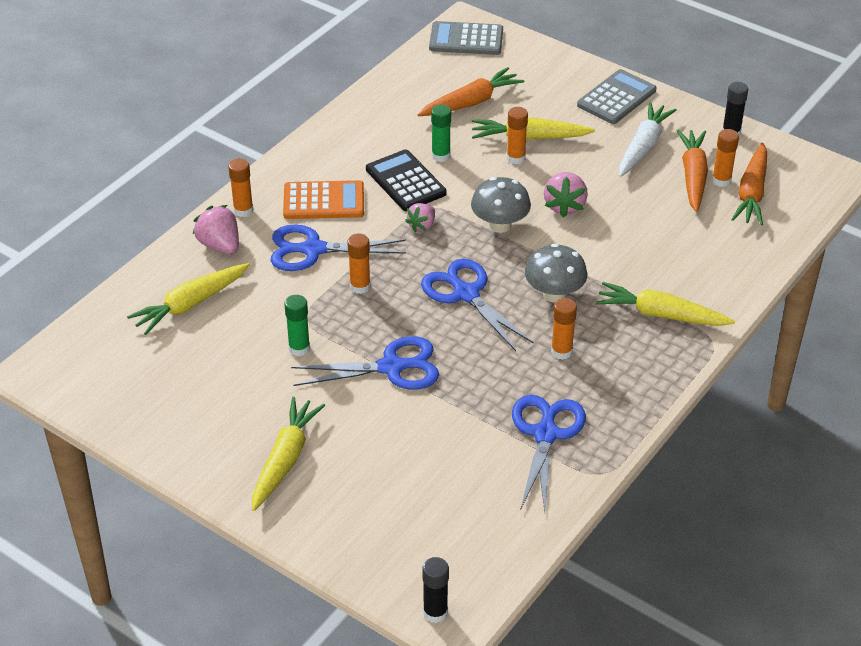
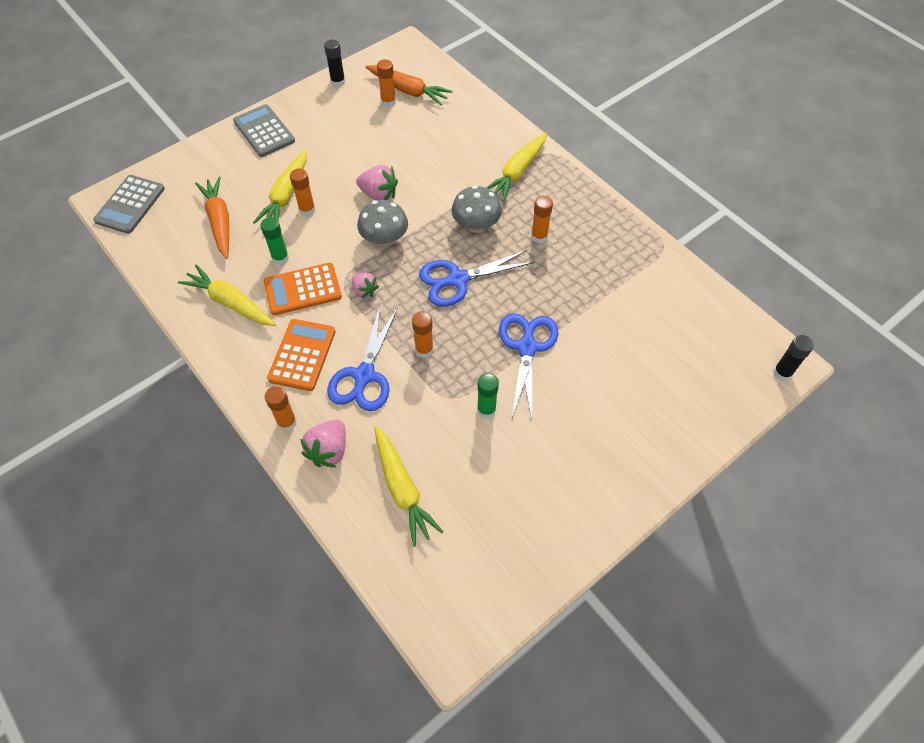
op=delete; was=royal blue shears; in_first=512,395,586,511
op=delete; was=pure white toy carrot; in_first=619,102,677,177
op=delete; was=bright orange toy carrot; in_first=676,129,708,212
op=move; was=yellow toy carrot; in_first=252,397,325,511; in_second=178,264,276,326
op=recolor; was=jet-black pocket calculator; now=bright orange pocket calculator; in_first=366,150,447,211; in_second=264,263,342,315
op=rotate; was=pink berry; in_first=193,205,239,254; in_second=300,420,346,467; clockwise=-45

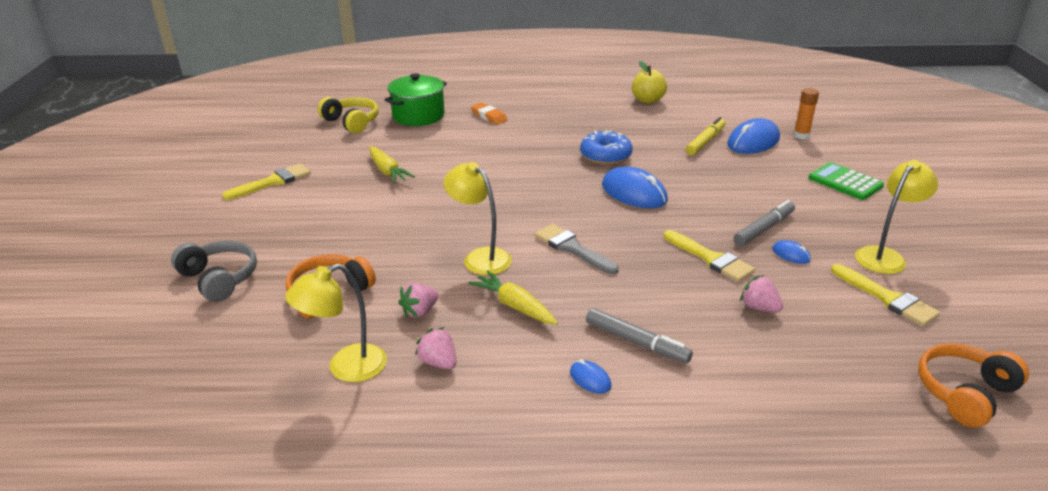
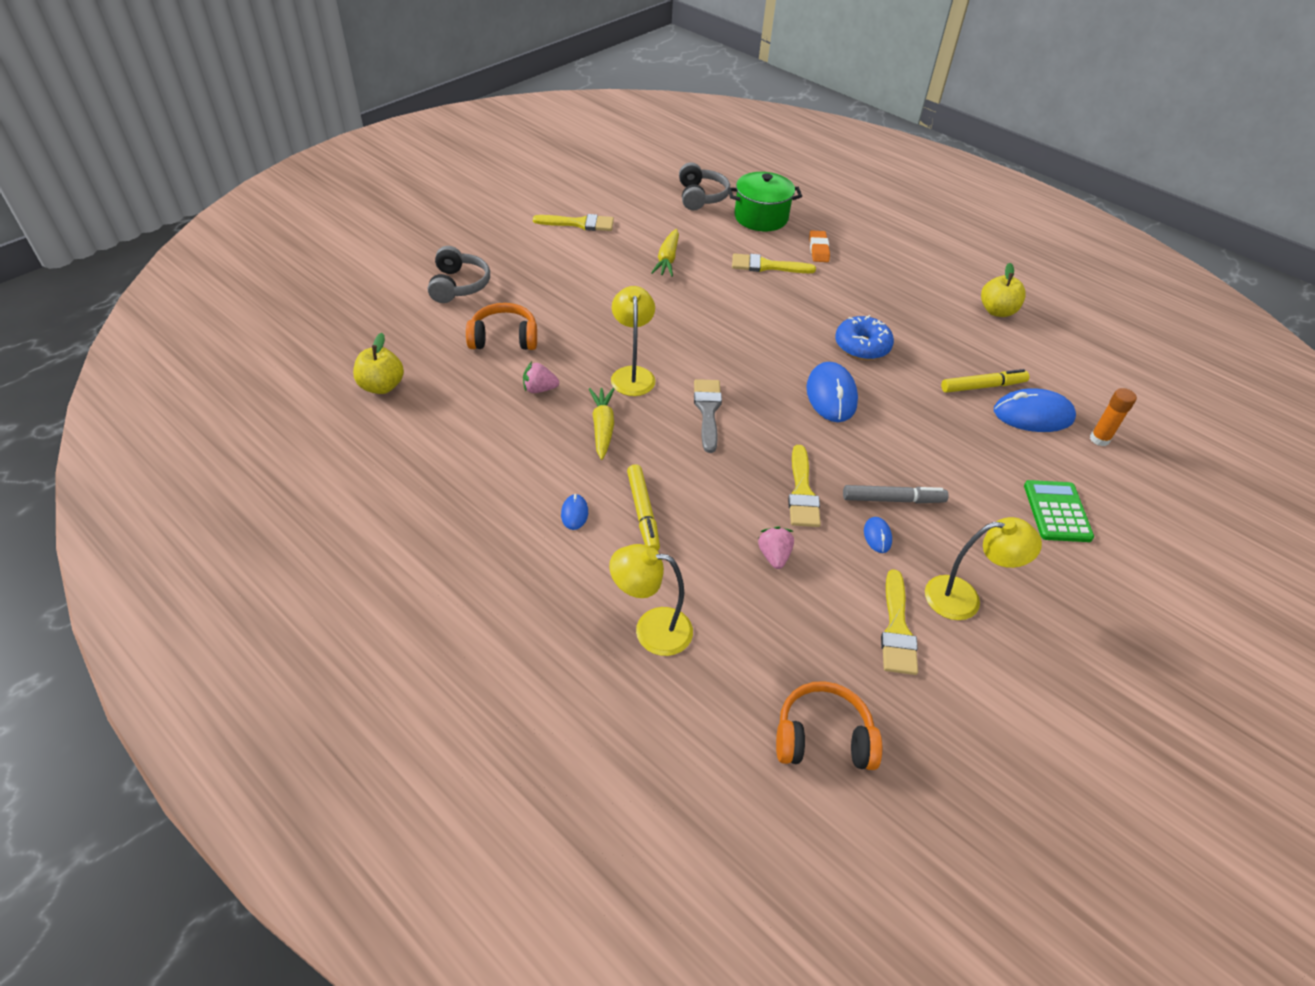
op=delete; was=pink berry; in_first=415,327,456,369
op=insert; now=yellow toy apple; in_second=353,333,404,394
op=insert; now=yellow brush; in_second=732,253,816,273
op=move; was=yellow reading lamp; in_first=285,263,387,382; in_second=609,544,693,656
op=recolor; was=yellow headset; now=ash-grey headset; in_first=318,97,379,134; in_second=679,162,730,210
op=recolor; was=ash-grey marker pen; now=yellow marker pen; in_first=586,308,693,363; in_second=627,464,660,551

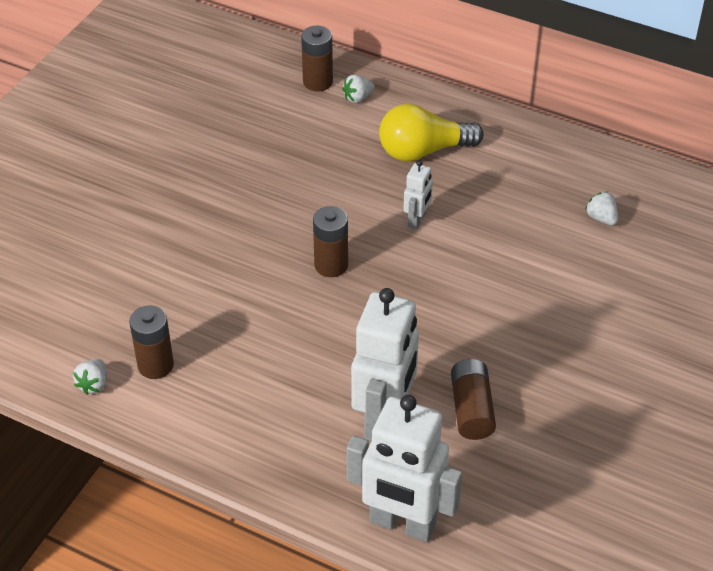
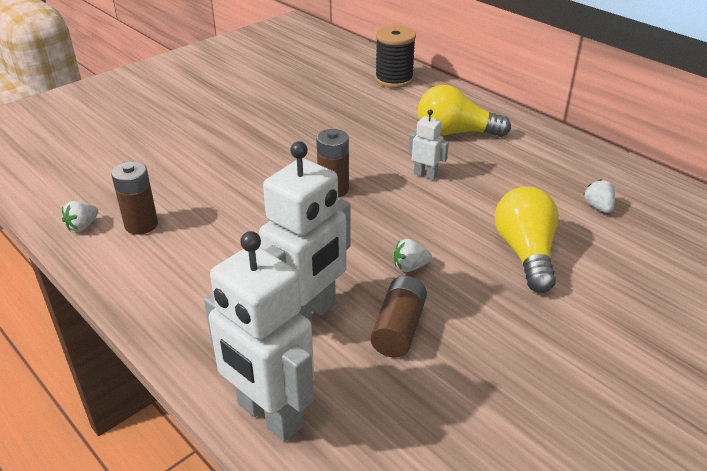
op=insert; now=yellow lightbulb; in_second=495,186,559,293
op=move; was=pure white berry; in_first=342,74,375,103; in_second=394,239,432,272
op=replace; was=brown AA battery; now=jet-black reel of thread; in_first=301,26,333,91; in_second=375,26,416,88
op=rotate; was=pure white robot; in_first=403,160,433,229; in_second=409,109,449,180; clockwise=-105

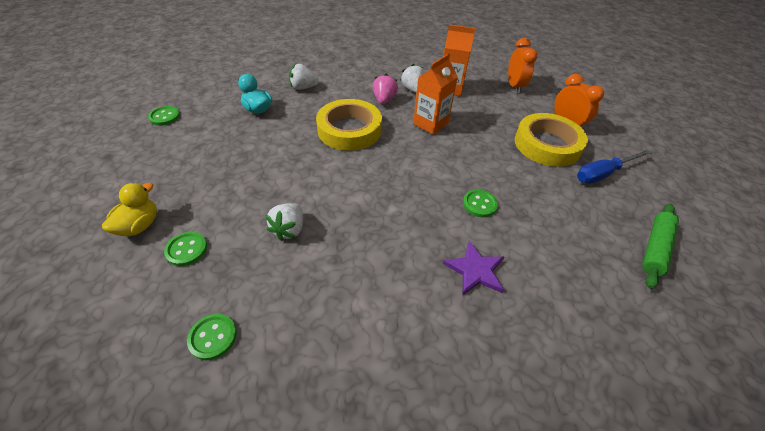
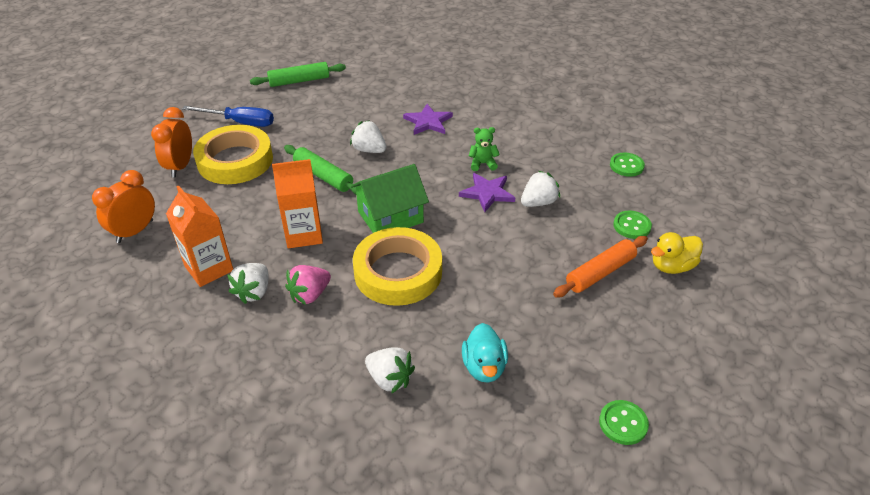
op=insert; now=emerald rolling pin; in_second=284,145,358,195
op=insert; now=emerald cottage; in_second=351,164,429,233
op=insert; now=purple star shape; in_second=459,173,515,212
op=insert; now=emerald stuffed bear; in_second=469,127,500,171
op=insert; now=bright orange rolling pin; in_second=553,236,648,297
op=replace; was=emerald shirt button; now=pure white berry; in_first=463,189,498,217; in_second=350,120,386,153

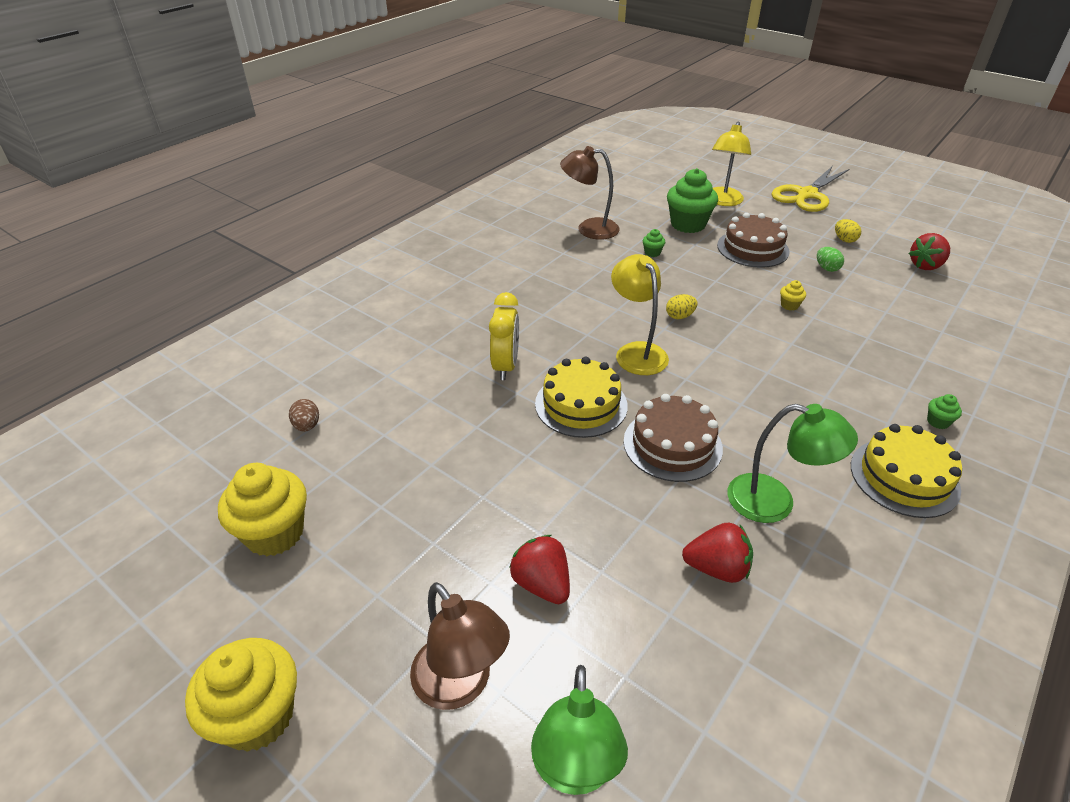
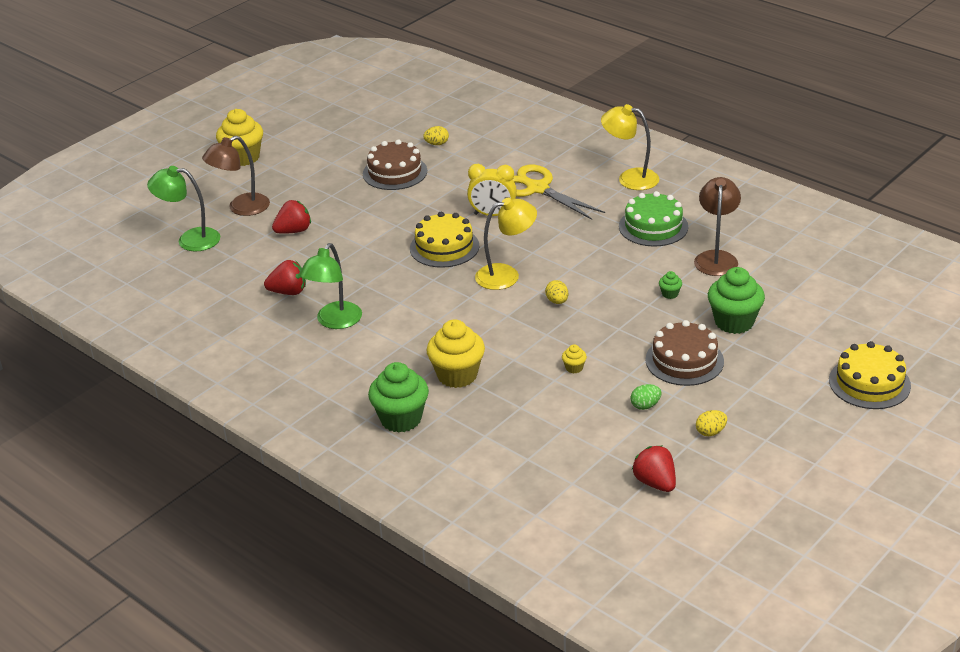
op=insert; now=emerald cake; in_second=619,191,688,247
op=move; was=yellow cupcake; in_first=218,463,307,557; in_second=427,319,485,388
op=move; was=brown cake; in_first=624,394,723,482; in_second=363,139,427,190
op=move; was=yellow reading lamp; in_first=712,121,751,206; in_second=601,104,660,190
op=move; was=yellow shears; in_first=772,166,849,212; in_second=513,165,605,220
op=move; was=yellow cake; in_first=851,424,962,518; in_second=829,341,911,409
op=recolor; was=brown egg; now=yellow egg; in_first=289,399,319,432; in_second=424,126,449,145
op=rotate; was=crimson berry; in_first=682,523,753,583; in_second=264,260,306,295; clockwise=-105
op=resize; was=emerald cupcake; in_first=927,394,962,429; in_second=368,362,429,432; ratio=2.33

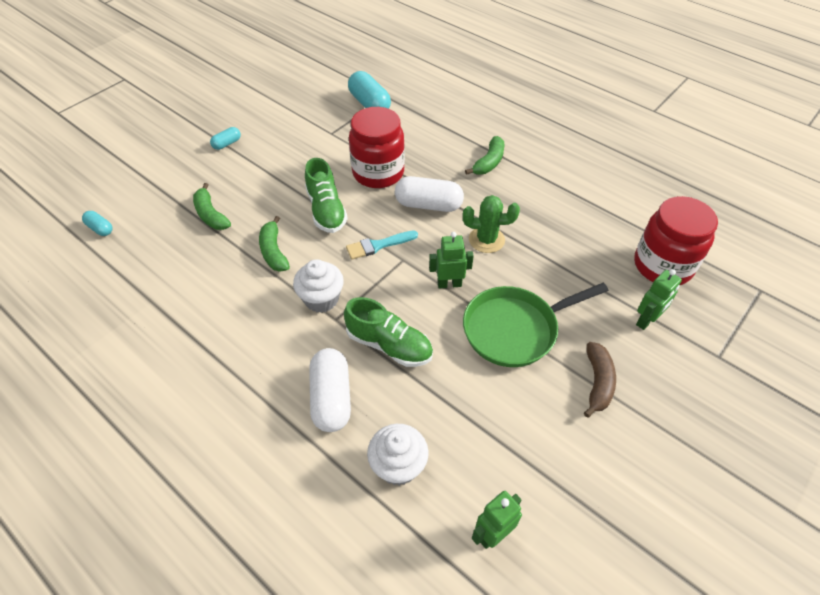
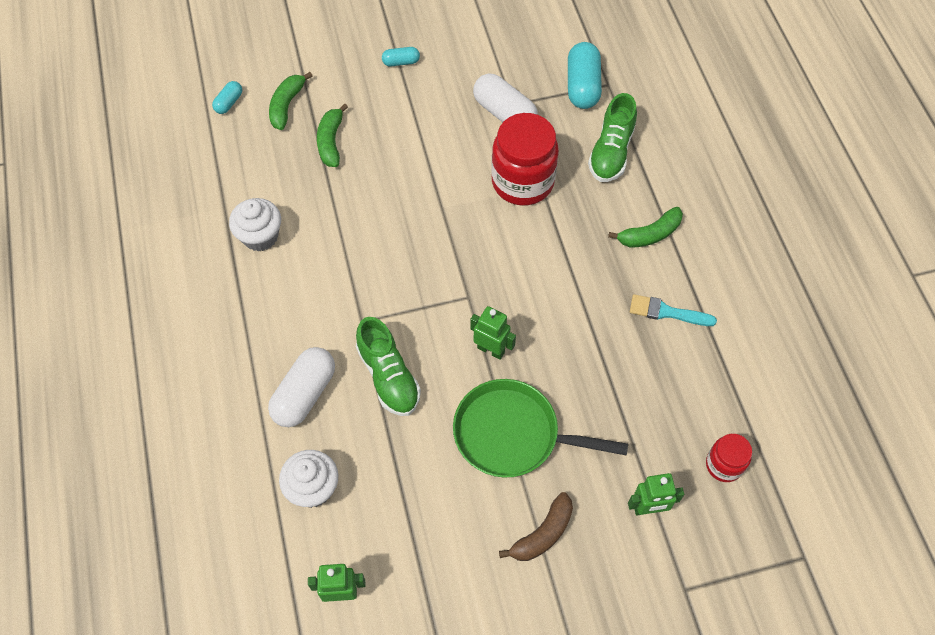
op=delete; was=emerald prickly plant; in_first=463,195,520,253
op=move; was=emerald toy banana; in_first=259,216,290,272; in_second=269,72,313,130
op=move; was=pure white cupcake; in_first=293,259,344,313; in_second=229,198,281,252
op=move; was=emerald shoe; in_first=305,158,348,233; in_second=588,93,637,182
op=move; was=aqua brush; in_first=346,230,418,260; in_second=630,294,717,326
op=move; was=pure white pill shape; in_first=395,176,464,212; in_second=473,73,538,122
op=rotate; was=aqua pill shape; in_first=82,211,113,236; in_second=212,81,242,114; clockwise=45
op=resize; was=crimson jar; in_first=634,196,718,285; in_second=706,434,752,482; ratio=0.52

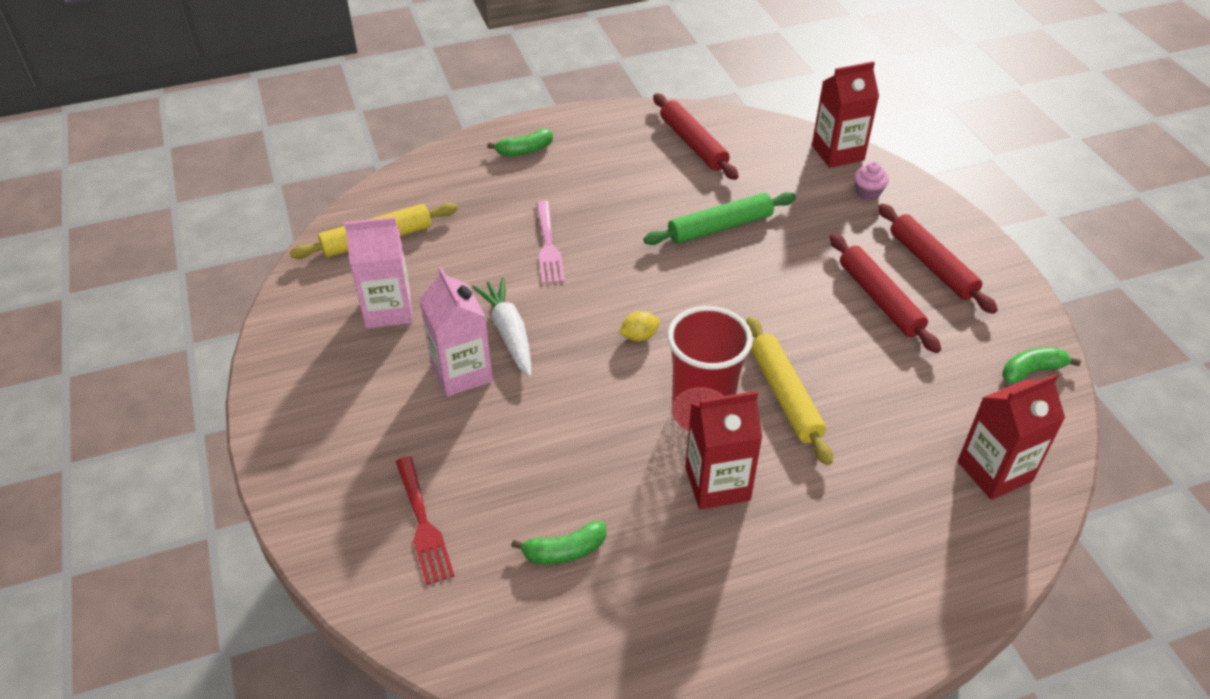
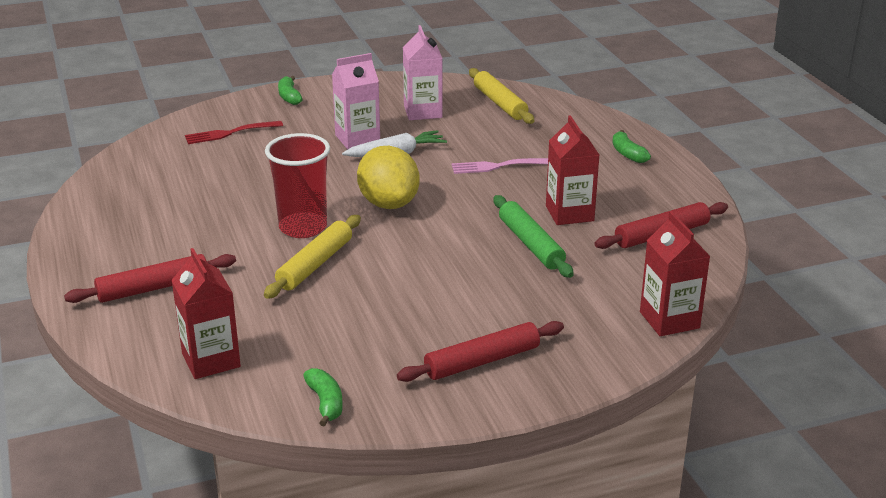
op=delete; was=pink cupcake; in_first=854,162,889,200
op=move; was=emerald toy banana; in_first=511,521,606,565; in_second=278,76,303,105
op=move; was=crimson juice carton; in_first=685,391,762,510; in_second=546,115,599,225
op=move; was=crimson rolling pin; in_first=830,233,941,353; in_second=64,254,236,303
op=rotate; was=yellow rolling pin; in_first=746,317,833,465; in_second=264,215,361,299; clockwise=-45
op=resize; was=yellow citrus fruit; in_first=619,311,660,342; in_second=357,146,420,209; ratio=2.44

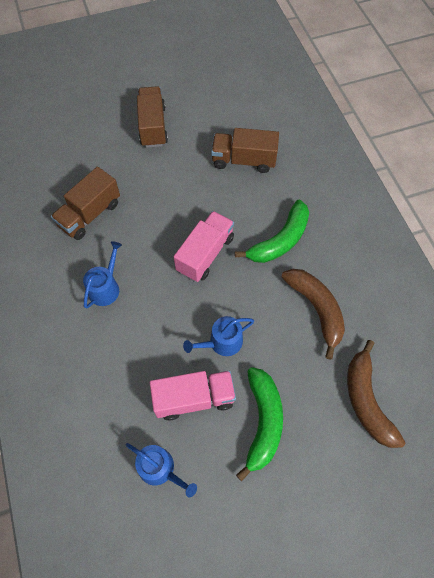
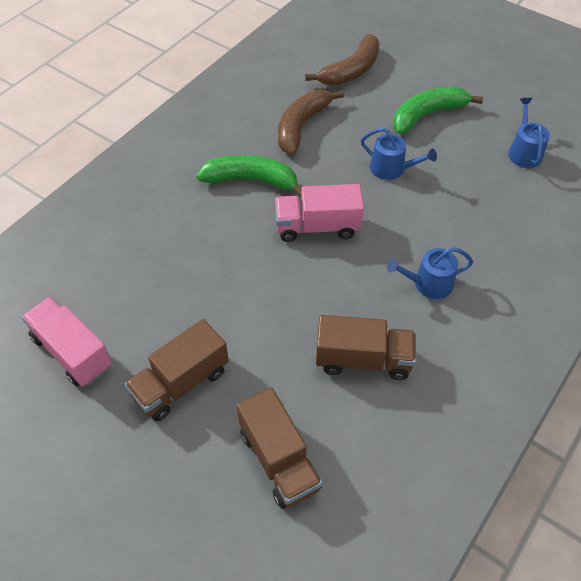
op=move; was=pink lorry; in_first=150,371,236,421; in_second=22,297,112,386
op=move; was=brown lorry; in_first=211,128,279,173; in_second=236,388,323,509

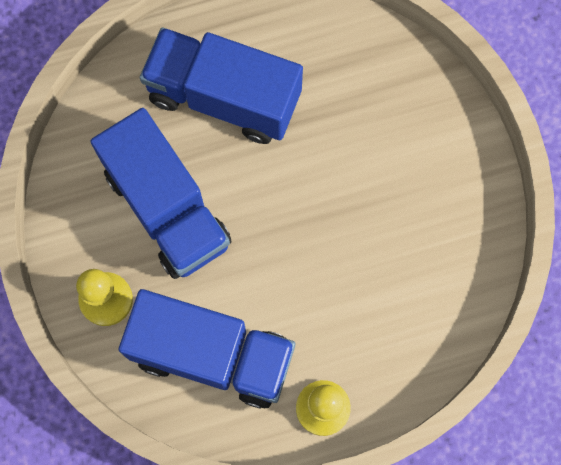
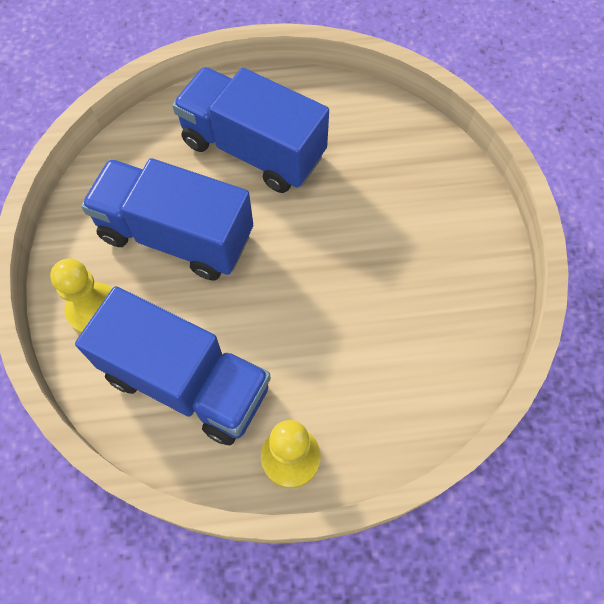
op=rotate; was=royal blue lorry; in_first=90,108,232,279; in_second=81,158,253,280; clockwise=135

